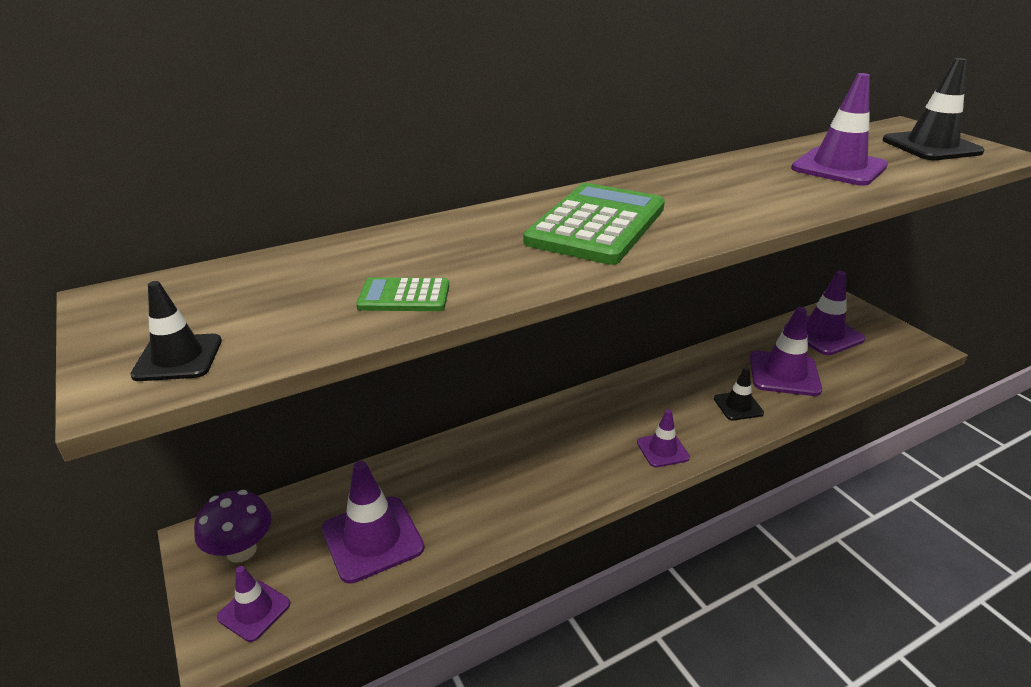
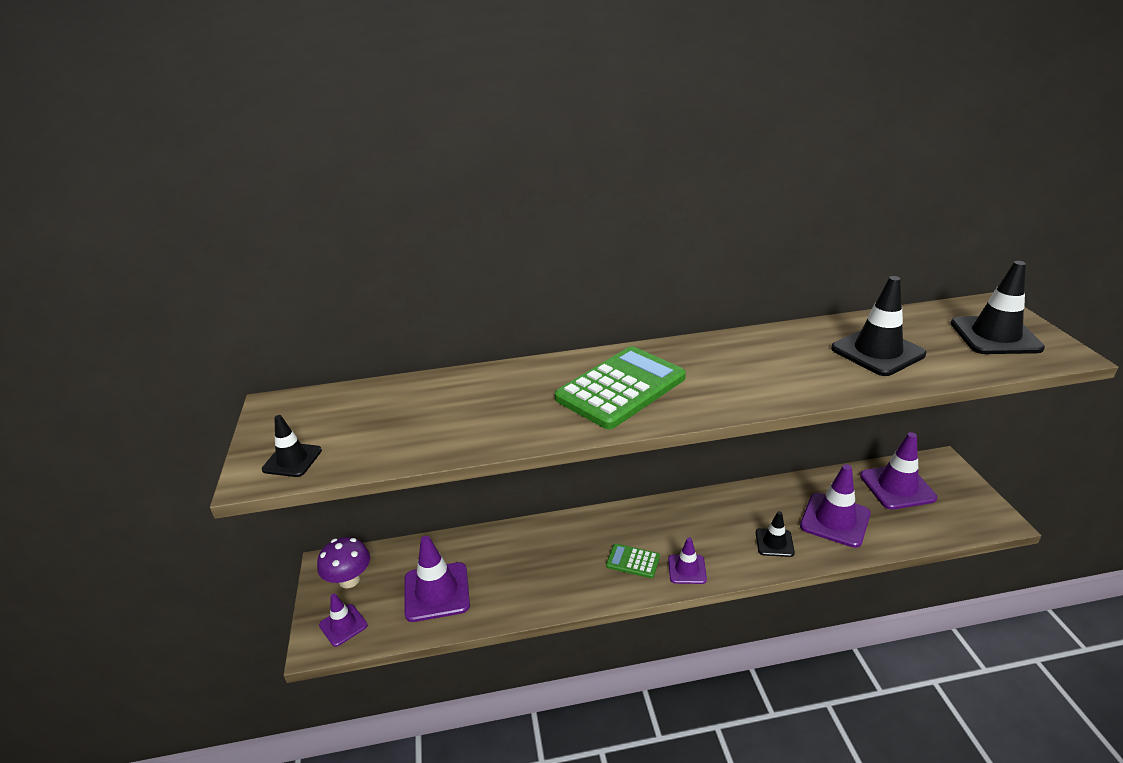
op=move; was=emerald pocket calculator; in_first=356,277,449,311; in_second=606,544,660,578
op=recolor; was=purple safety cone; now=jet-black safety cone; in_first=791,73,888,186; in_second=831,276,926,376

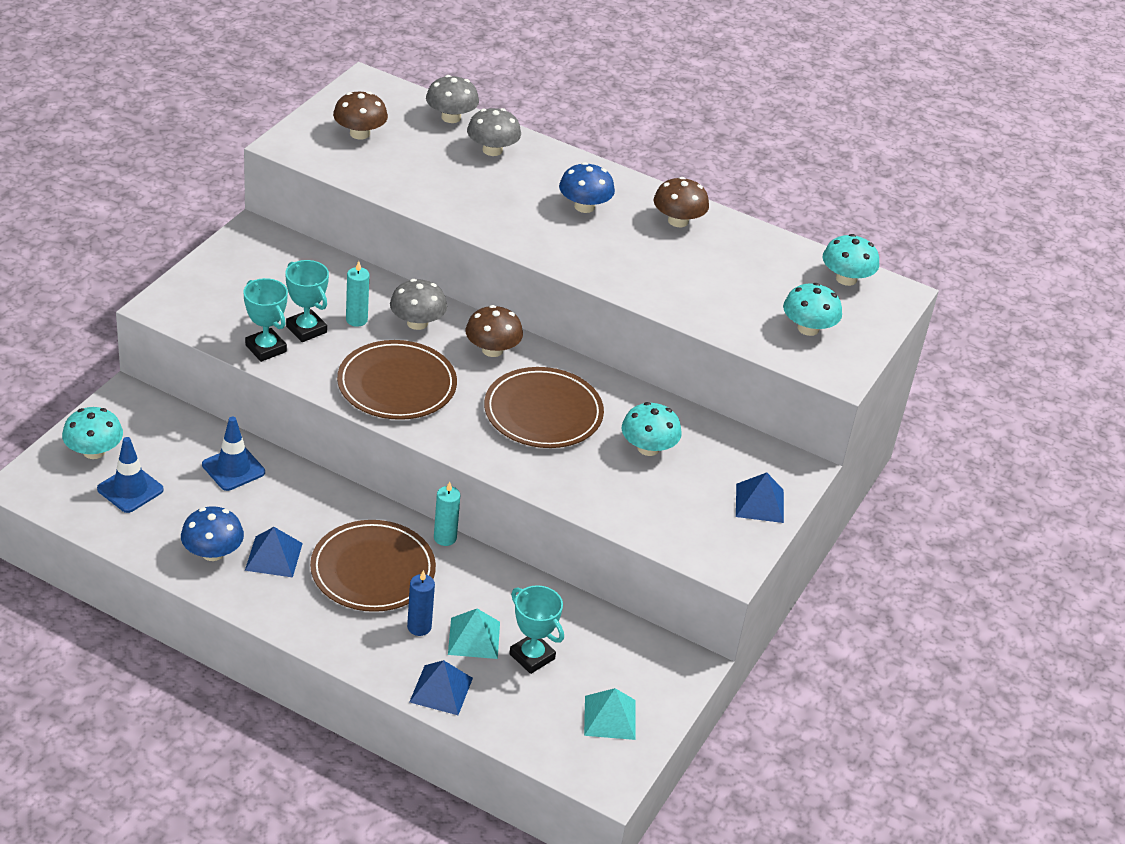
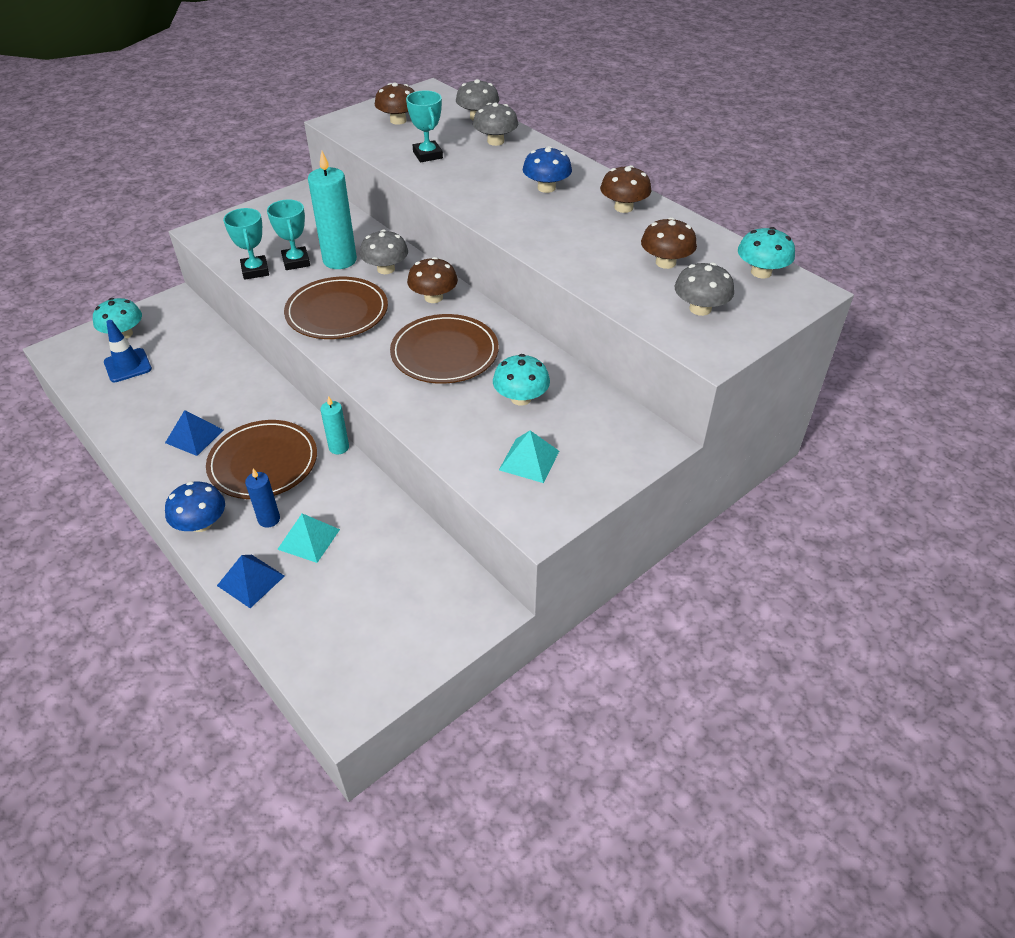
op=delete; was=royal blue safety cone; in_first=202,417,265,491
op=delete; was=royal blue pyramid shape; in_first=736,472,784,523
op=insert; now=brown toadstool; in_second=641,217,697,269
op=move; was=royal blue toadstool; in_first=181,506,244,561; in_second=165,481,225,532
op=move; was=aqua award cup; in_first=509,585,564,674; in_second=406,90,443,162
op=move; was=aqua pyramid shape; in_first=584,688,636,740; in_second=499,431,559,483
op=recolor; was=aqua toadstool; now=ash-grey toadstool; in_first=783,283,842,336; in_second=675,262,734,316
op=resize; was=aqua pillar candle; in_first=346,261,369,327; in_second=308,151,357,269; ratio=1.87

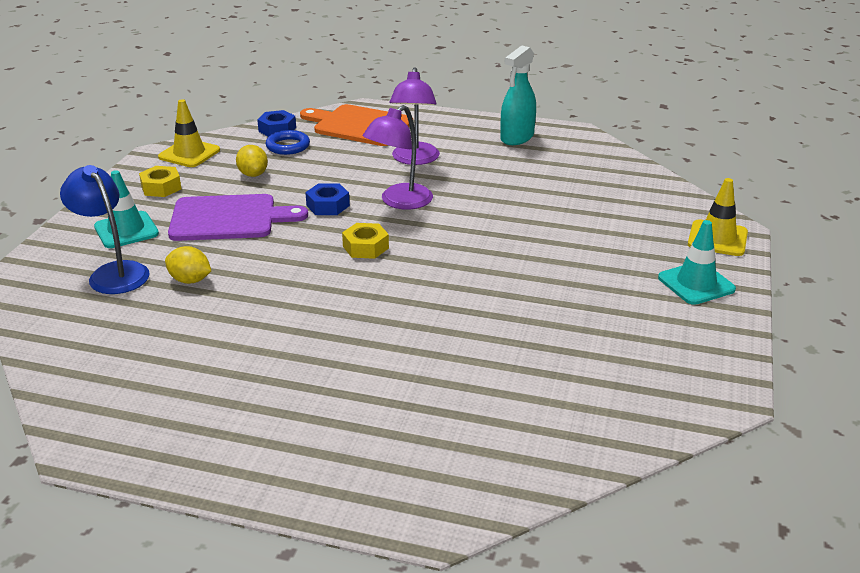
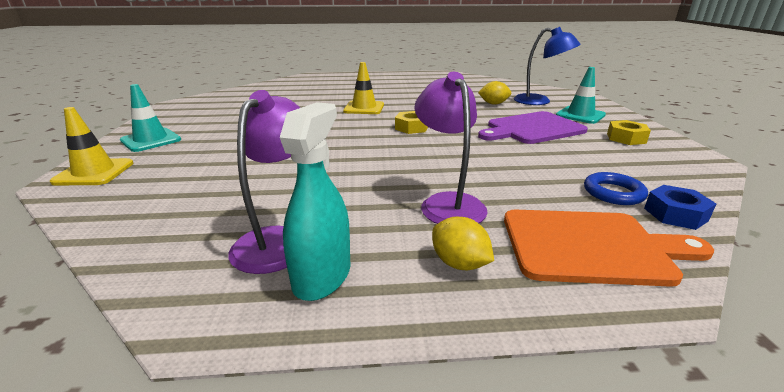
op=delete; was=royal blue hex nut; in_first=305,183,350,215
op=move; was=yellow safety cone; in_first=158,99,220,167; in_second=343,62,384,114
op=move; was=yellow citrus fruit; in_first=236,145,268,177; in_second=432,216,494,270
op=move; was=purple reading lamp; in_first=363,105,433,209; in_second=228,90,300,274

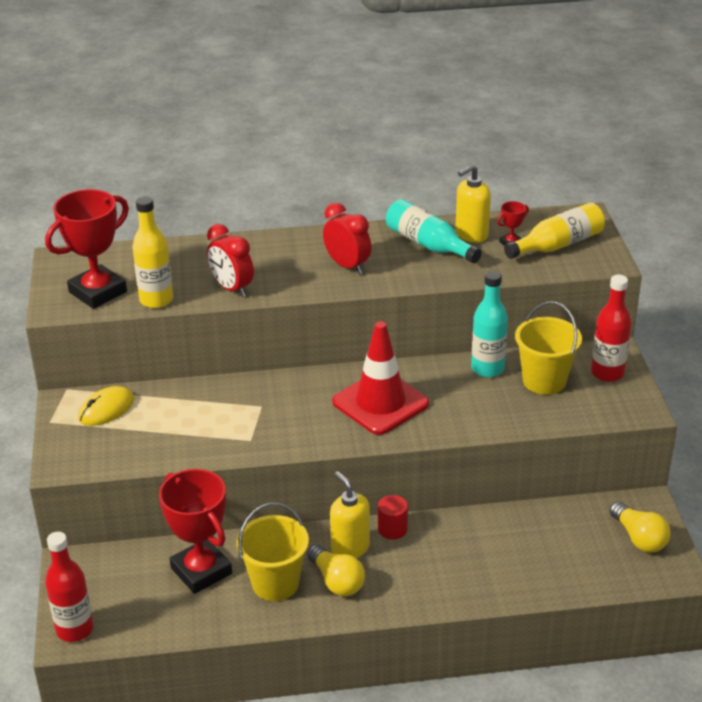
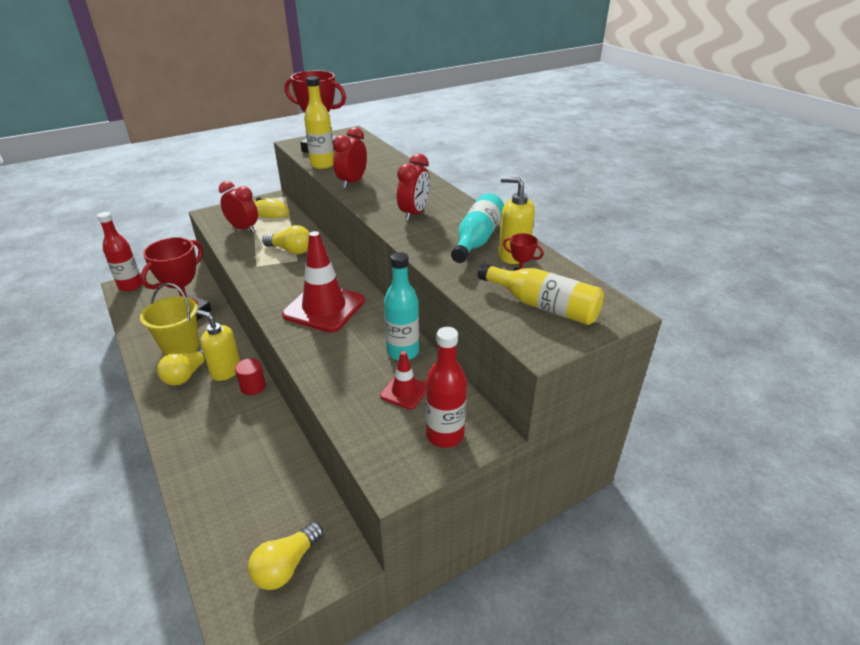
op=insert; now=crimson bedside clock; in_second=219,181,258,233
op=insert; now=yellow lightbulb; in_second=262,225,310,254
op=replace; was=yellow bucket; now=crimson safety cone; in_first=515,301,582,395; in_second=380,351,426,410
op=rotate; was=yellow soap pump; in_first=330,471,370,558; in_second=196,310,240,381; clockwise=-90

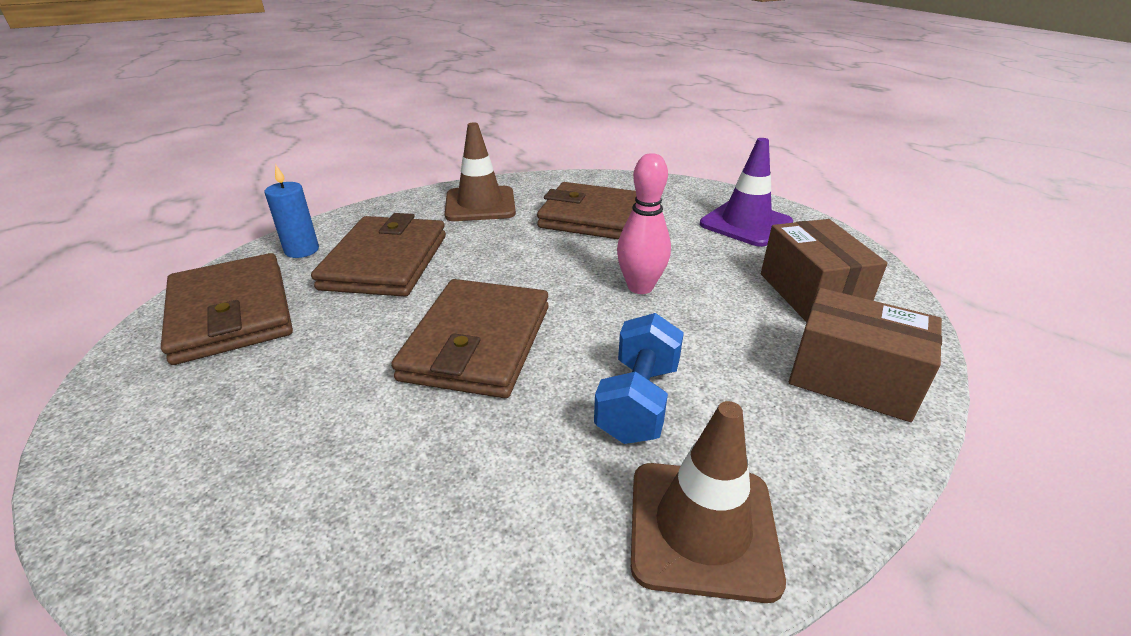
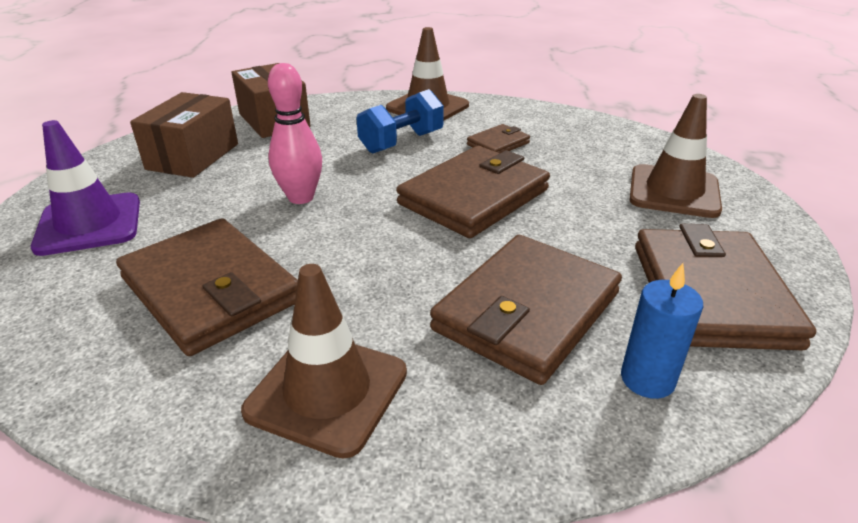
op=insert; now=brown billfold; in_second=467,124,530,153
op=insert; now=brown safety cone; in_second=630,94,722,218

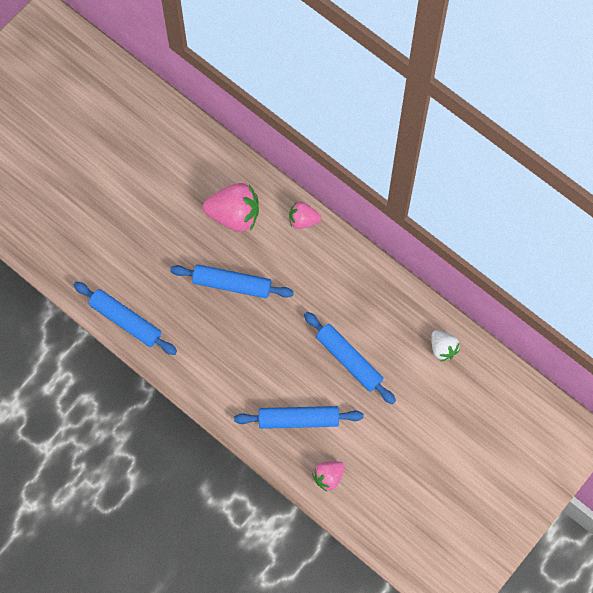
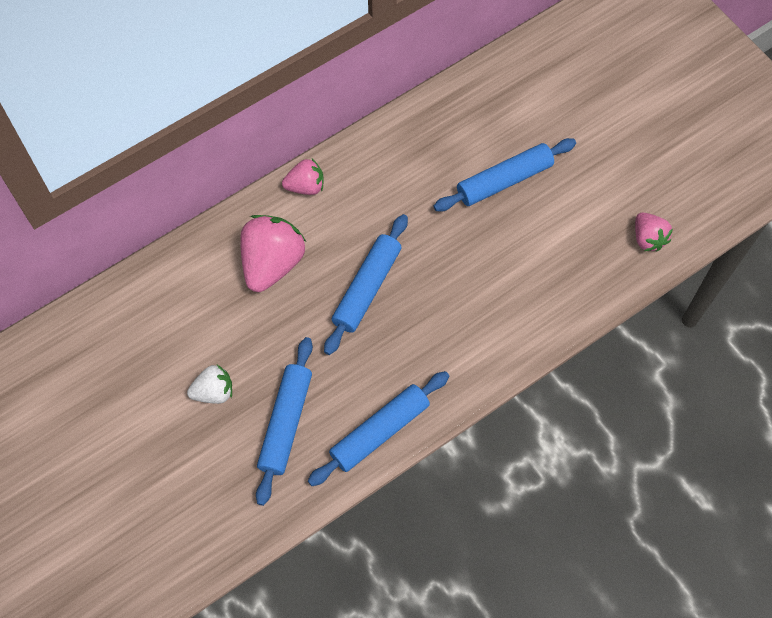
op=move; was=royal blue rolling pin; in_first=234,406,364,429; in_second=256,337,313,506
op=move; was=pure white berry; in_first=431,330,460,361; in_second=187,365,232,404
op=rotate; was=pink berry; in_first=289,202,321,229; in_second=282,159,324,195; clockwise=-120

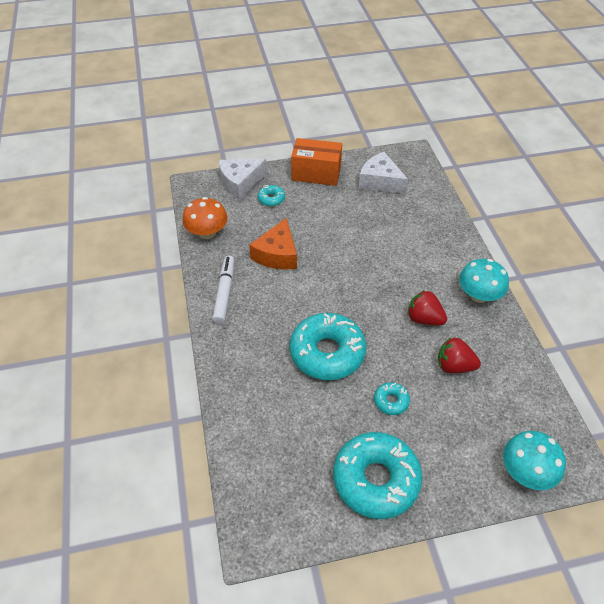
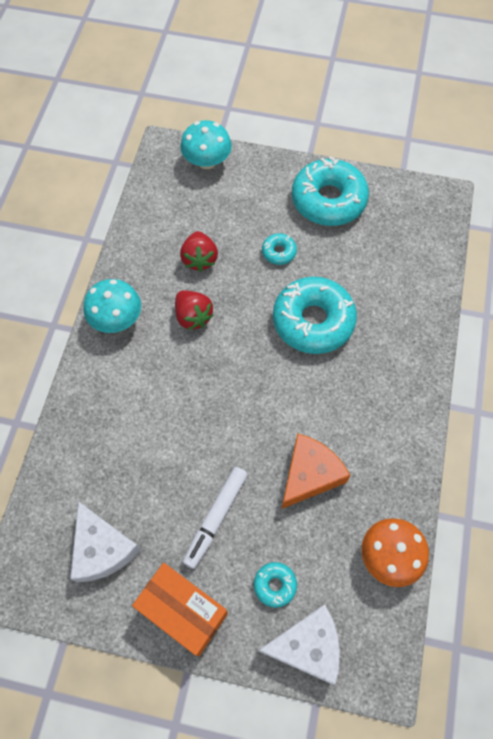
op=move; was=pure white marker pen; in_first=212,256,234,324; in_second=183,467,248,569
op=rotate; was=crimson berry; in_first=438,337,481,373; in_second=180,231,218,272; clockwise=45

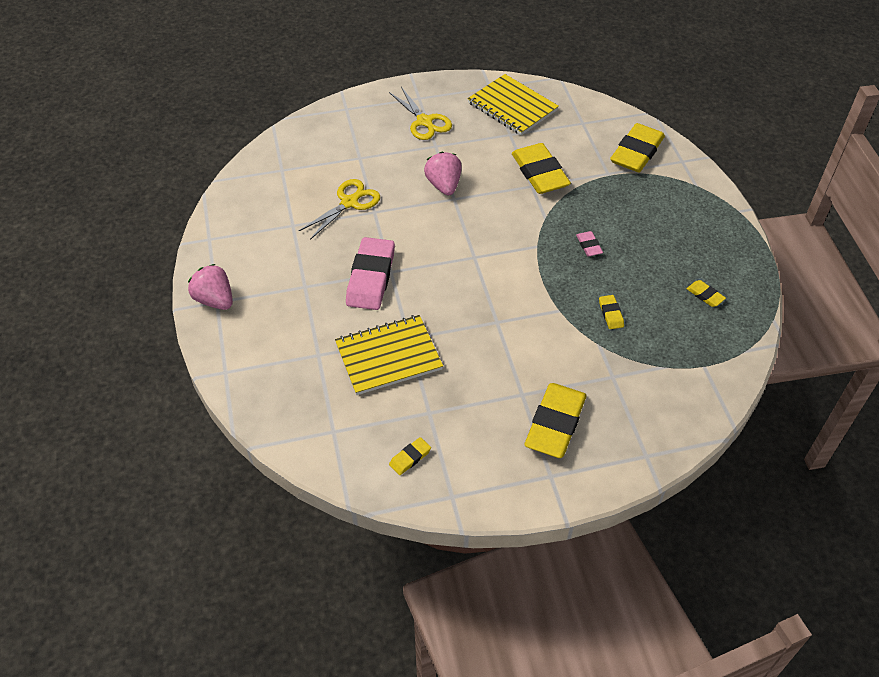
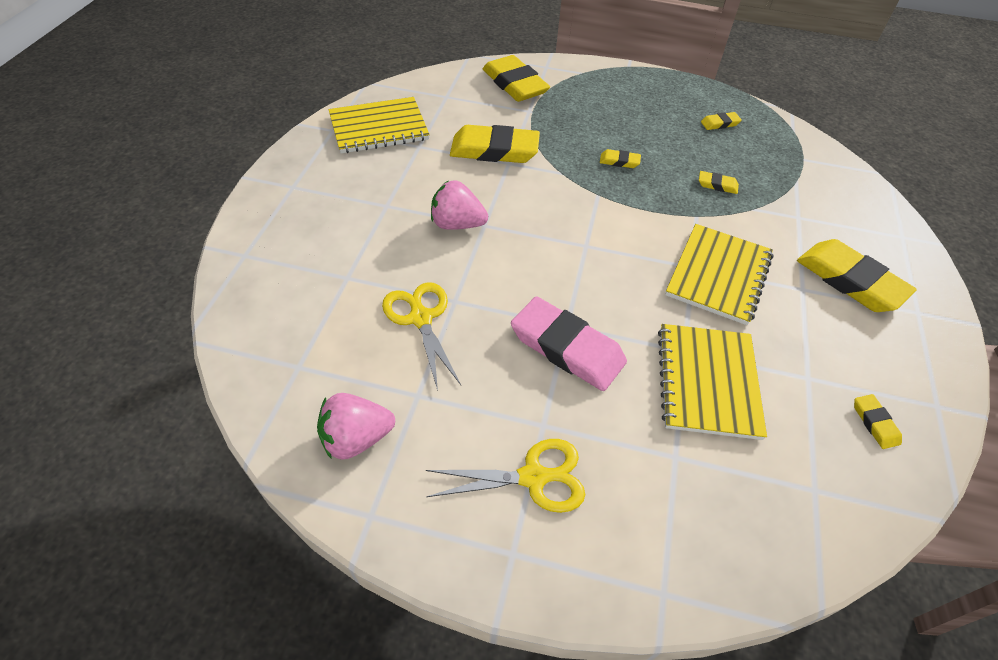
op=insert; now=yellow exercise book; in_second=665,224,773,325
op=move; was=pink berry; in_first=188,264,233,310; in_second=317,393,395,460
op=move; was=yellow shears; in_first=389,87,452,140; in_second=426,439,585,513
op=recolor; was=pink eraser; now=yellow eraser; in_first=576,231,603,257; in_second=600,149,641,168

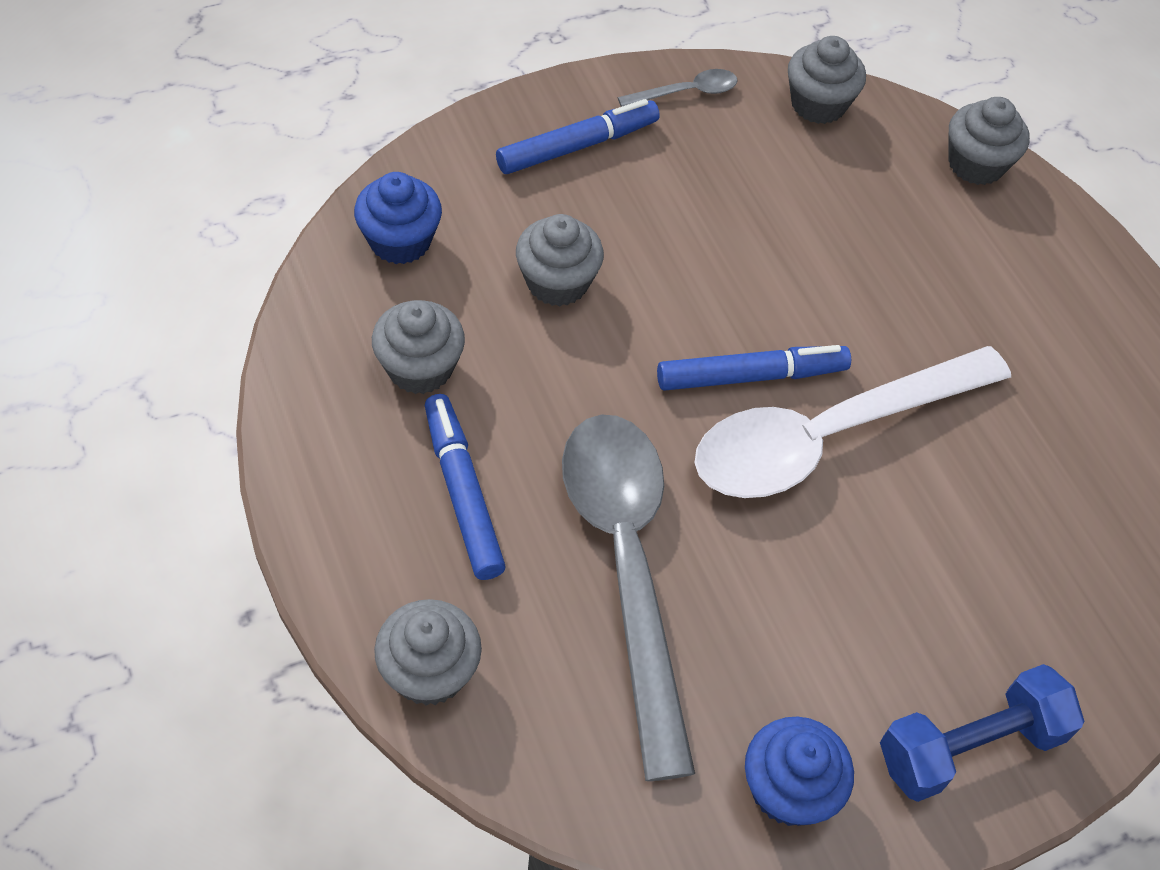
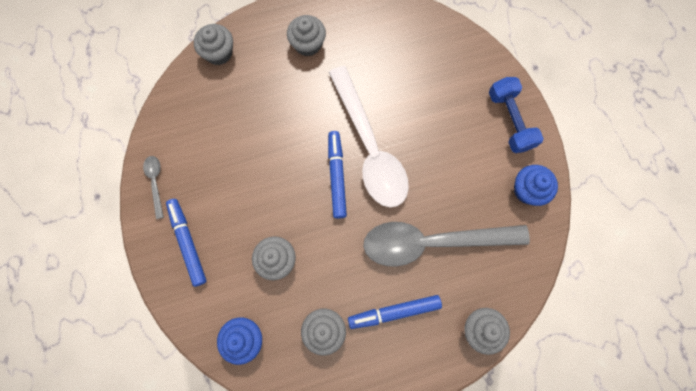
op=move; was=ash-grey cupcake; in_first=788,36,866,124; in_second=287,15,326,57

